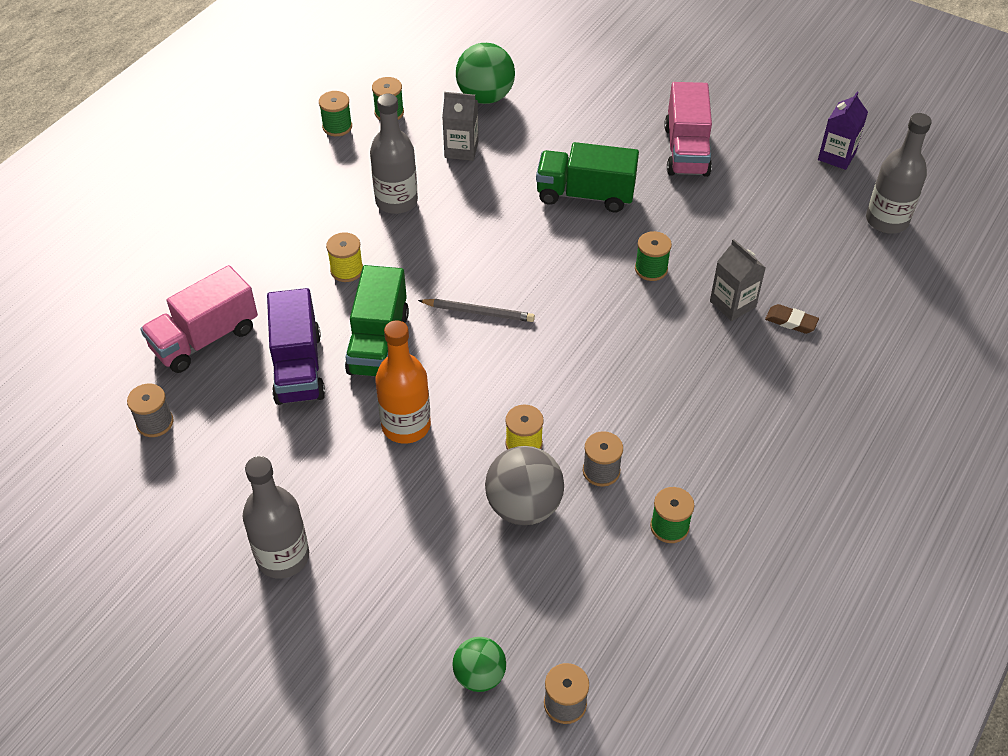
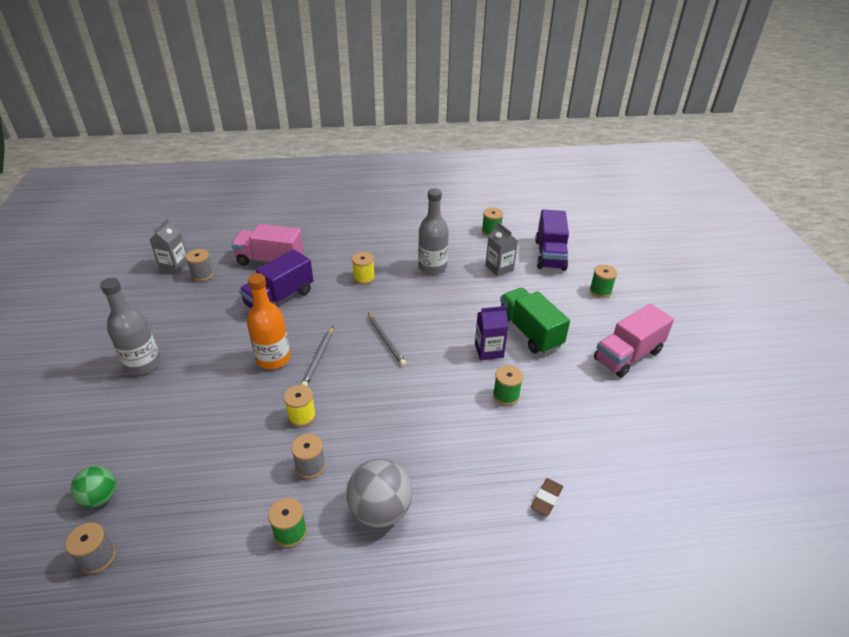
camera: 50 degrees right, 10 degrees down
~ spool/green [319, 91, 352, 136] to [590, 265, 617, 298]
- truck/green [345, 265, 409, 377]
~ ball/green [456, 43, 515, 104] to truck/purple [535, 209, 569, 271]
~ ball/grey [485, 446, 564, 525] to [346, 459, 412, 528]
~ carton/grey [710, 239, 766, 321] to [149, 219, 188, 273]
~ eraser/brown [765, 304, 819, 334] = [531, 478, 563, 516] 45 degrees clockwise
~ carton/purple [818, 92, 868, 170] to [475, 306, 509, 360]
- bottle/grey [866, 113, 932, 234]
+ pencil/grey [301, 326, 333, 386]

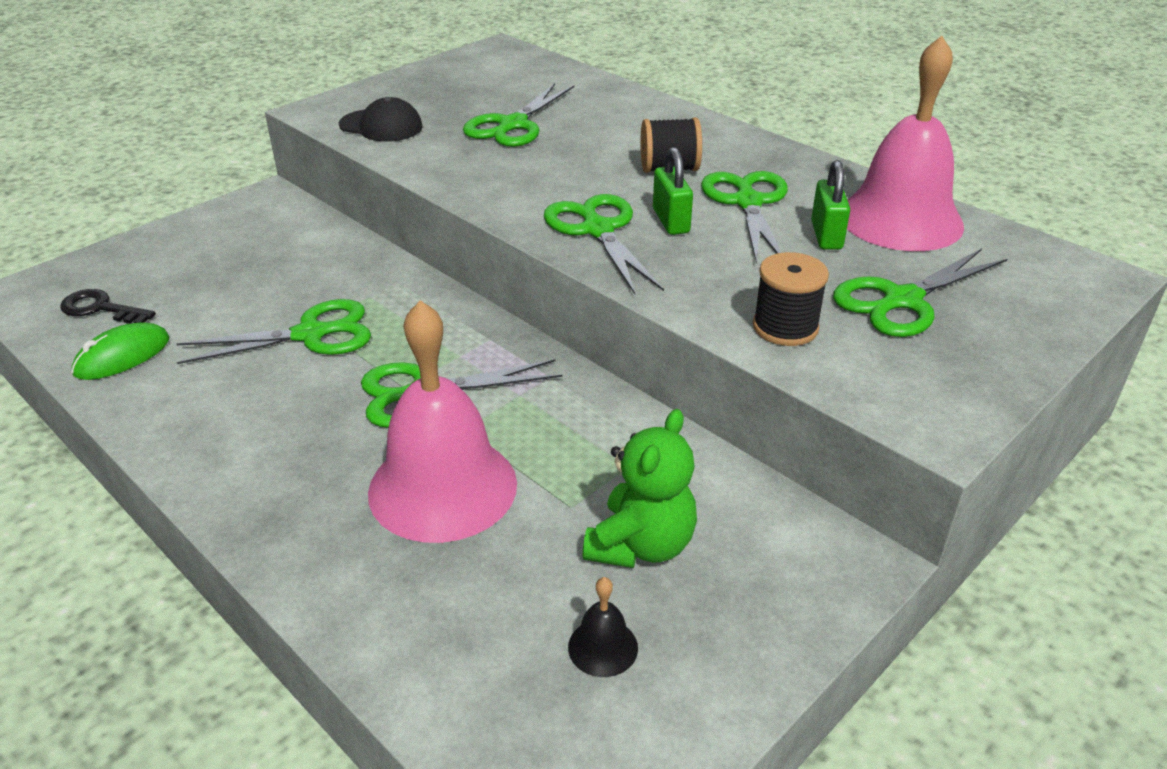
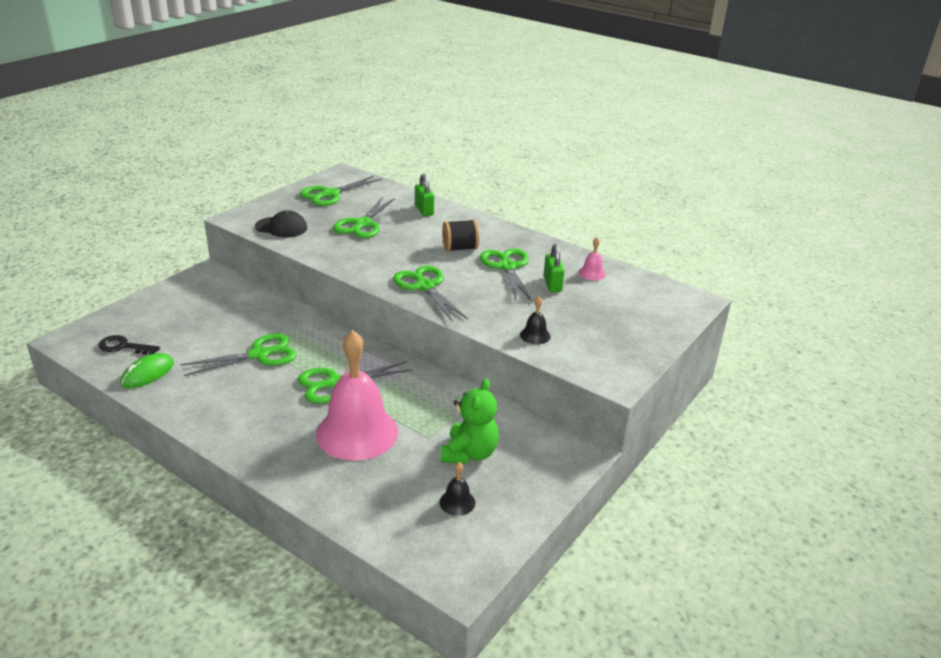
camera: 10 degrees left, 5 degrees down
~ padlock/green [653, 147, 693, 235] to [415, 174, 434, 216]
~ spool/black [753, 252, 829, 346] to bell/black [520, 296, 551, 344]
~ scissors/green [833, 248, 1007, 337] to [300, 176, 382, 206]
~ bell/pink [847, 36, 964, 251] = [578, 237, 606, 281] x0.40

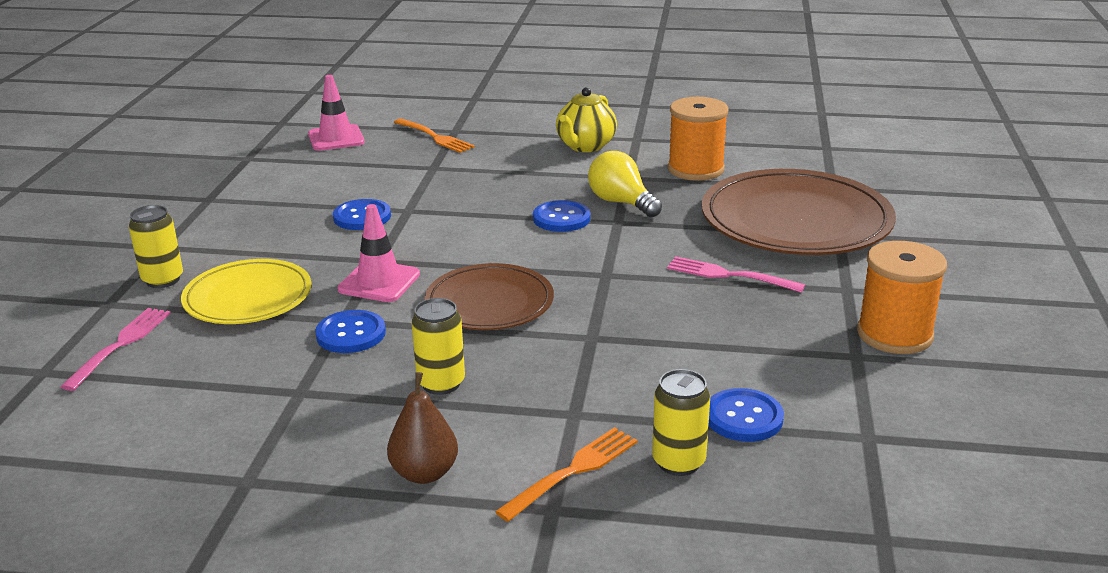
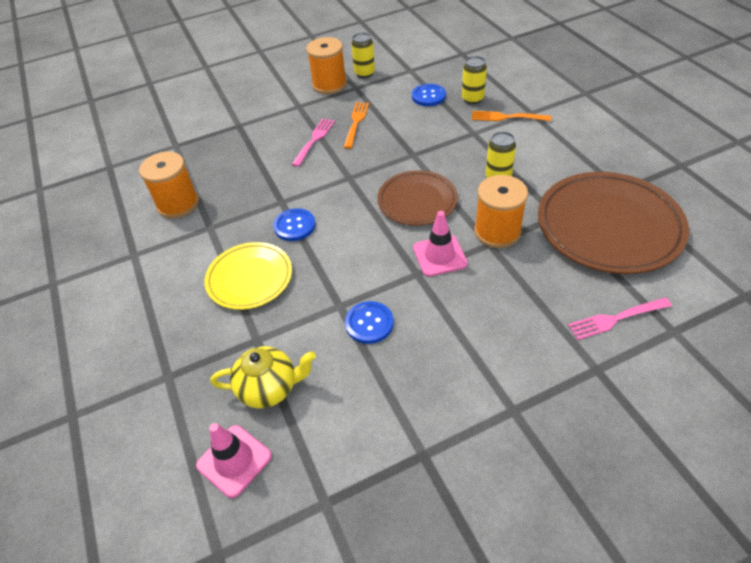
camera: 120 degrees left, 20 degrees up
~ can/yellow [129, 205, 183, 288] to [351, 33, 375, 78]
~ plate/yellow [181, 259, 312, 324] to [204, 242, 292, 310]
~ button/blue [315, 310, 386, 353] to spool/orange [474, 175, 528, 248]
- pear/brown [387, 372, 458, 484]
~ fork/orange [394, 119, 475, 153] to [344, 102, 369, 149]
~ teapot/yellow [556, 87, 617, 152] to [210, 346, 316, 408]
- light bulb/yellow [588, 151, 662, 217]
~ fork/pink [667, 256, 805, 293] = [292, 119, 335, 167] 150 degrees counterclockwise
~ plate/brown [702, 169, 896, 255] to [538, 172, 689, 274]

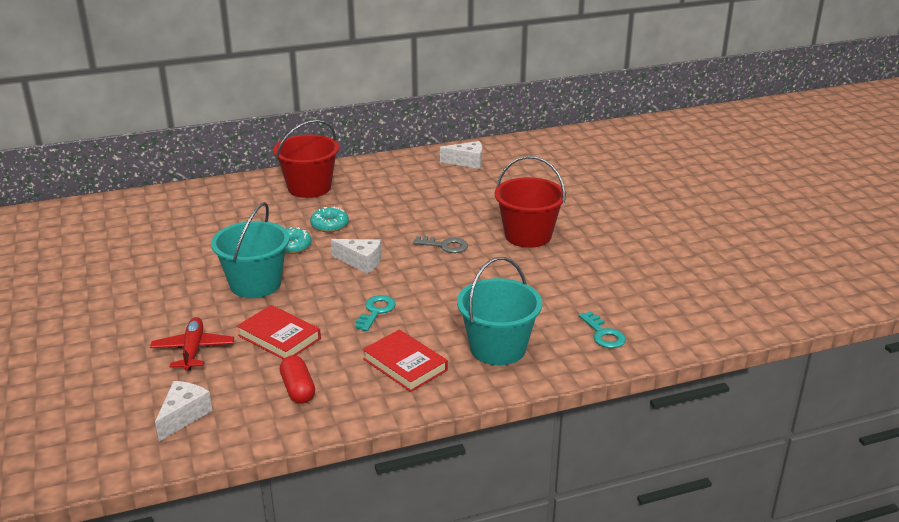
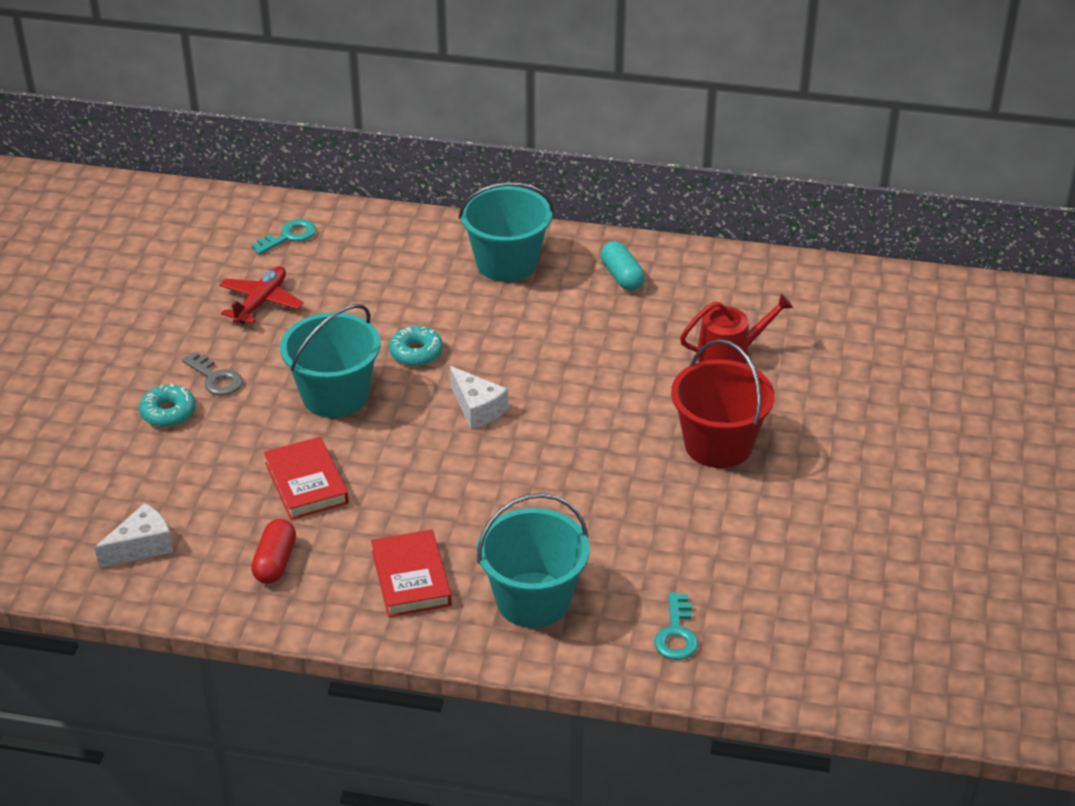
camera: 30 degrees right, 10 degrees up
~ plane/red [150, 317, 234, 371] to [219, 266, 304, 324]
~ bucket/red [273, 119, 339, 198] to bucket/turquoise [459, 182, 554, 282]
~ donut/turquoise [310, 206, 349, 232] to [139, 383, 196, 427]
~ key/turquoise [355, 295, 396, 331] to [251, 219, 316, 255]
~ key/grey [413, 236, 468, 253] to [182, 352, 243, 395]
- cheese/white [440, 141, 482, 169]
+ capsule/turquoise [601, 241, 645, 291]
+ watering can/red [680, 294, 793, 364]

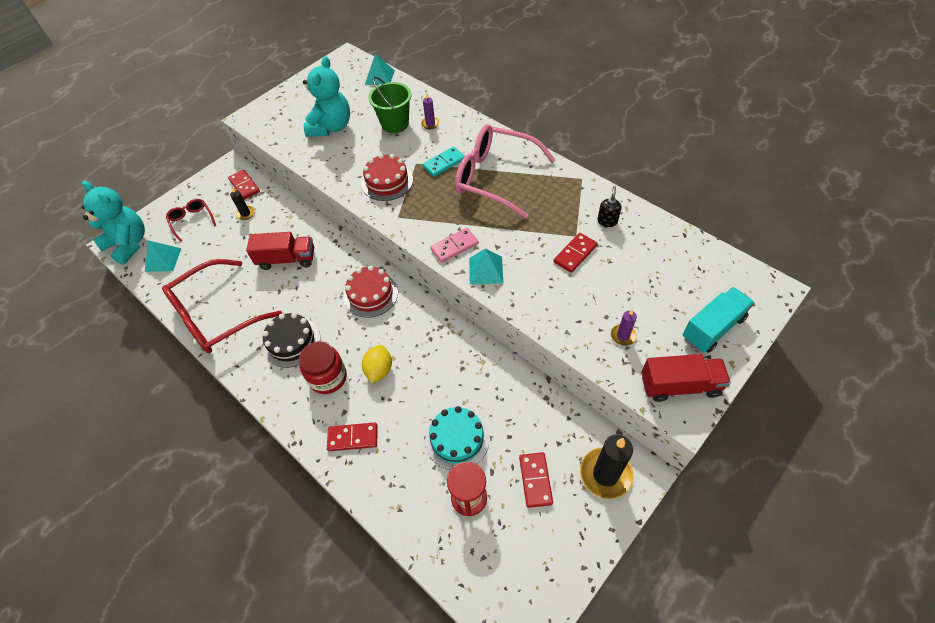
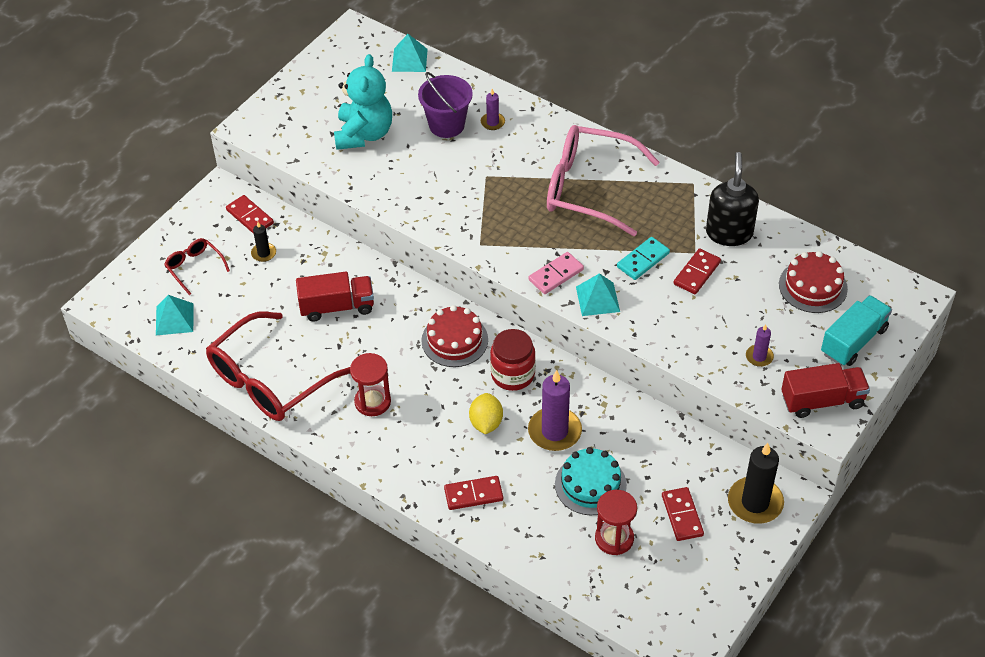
camera: 10 degrees left, 5 degrees down
- teddy bear/turquoise [82, 181, 145, 265]
~ cake/black [262, 313, 320, 368] to hourglass/red [350, 353, 391, 416]
~ jar/red [299, 341, 347, 394] to [490, 329, 536, 391]
~ cake/red [361, 154, 413, 201] to [779, 251, 848, 313]
~ bucket/green [368, 76, 412, 133] to bucket/purple [418, 72, 473, 138]
~ domino/turquoise [422, 147, 465, 177] to [617, 237, 670, 280]
~ soap dispenser/black [597, 186, 622, 227] = [706, 152, 759, 246] x1.99
+ candle/purple [528, 370, 582, 451]

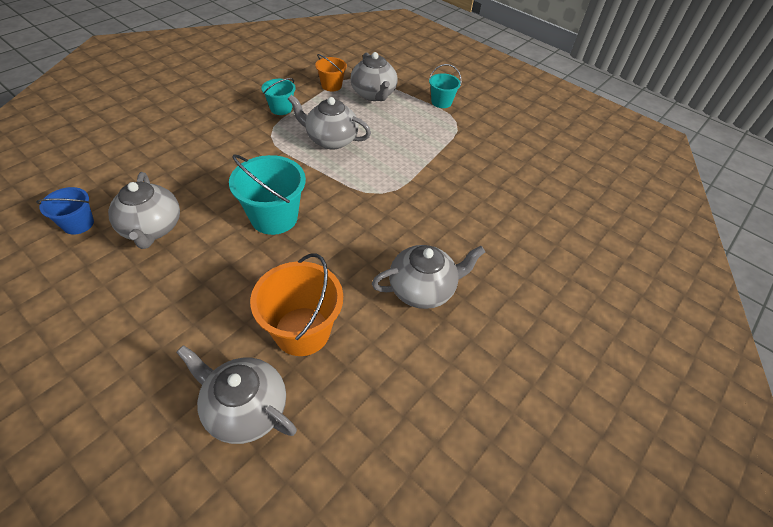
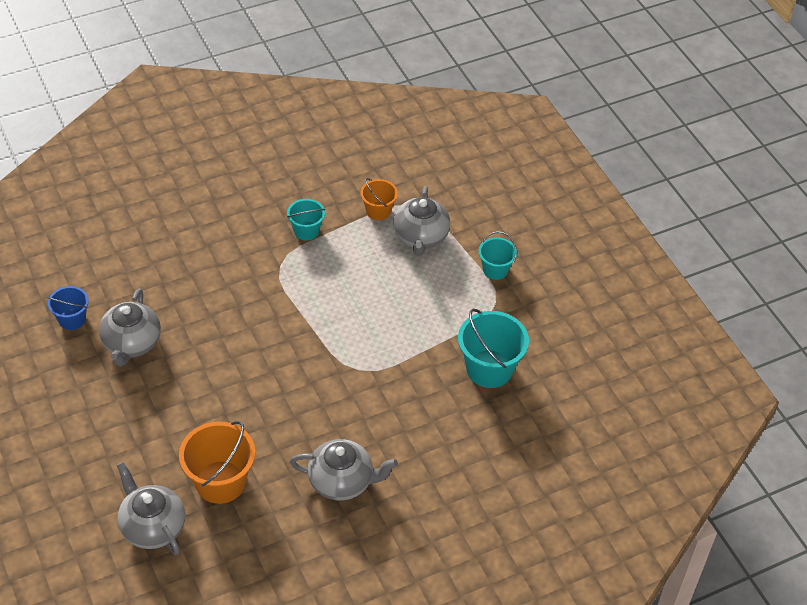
camera: 25 degrees right, 0 degrees up
~ bucket/turquoise [229, 155, 306, 235] to [458, 309, 529, 388]
- teapot/grey [288, 95, 371, 150]

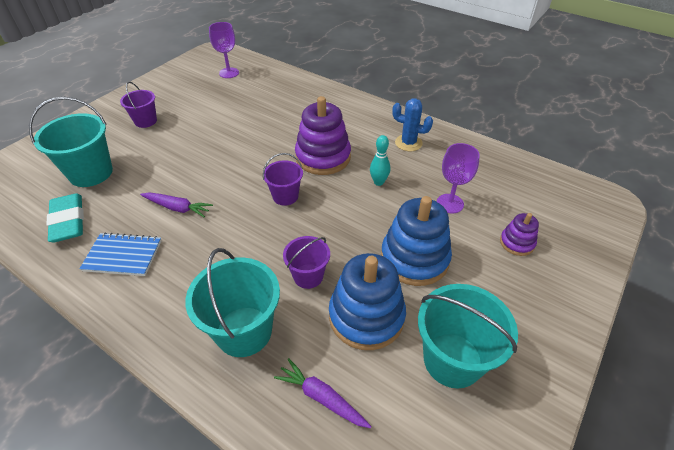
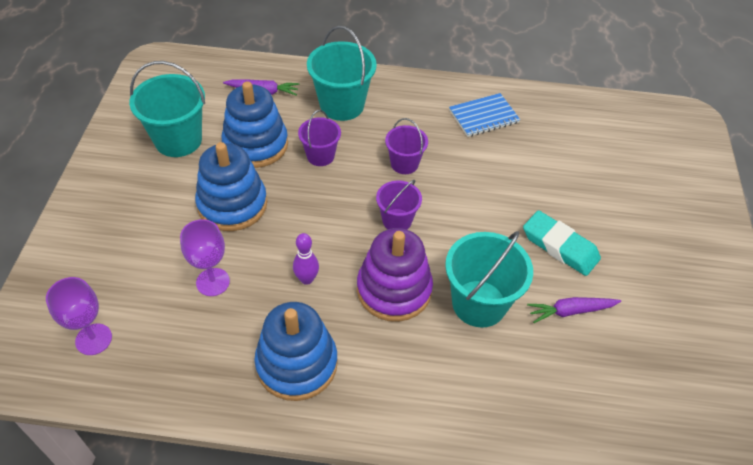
camera: 150 degrees right, 5 degrees up
~ bucket/turquoise [29, 97, 113, 187] to [445, 231, 533, 328]
~ eraser/turquoise [47, 193, 84, 243] to [523, 210, 601, 276]
~ bucket/purple [120, 82, 157, 128] to [385, 118, 428, 174]
~ carrot/purple [140, 192, 213, 218] to [527, 297, 621, 323]
~ goblet/purple [209, 22, 239, 78] to [46, 277, 112, 355]
~ bowling pin/turquoise [370, 135, 390, 186] to bowling pin/purple [293, 233, 319, 285]
~ cactus/blue [392, 98, 433, 151] to stacking toy/blue [255, 302, 338, 401]
- stacking toy/purple [500, 213, 539, 256]

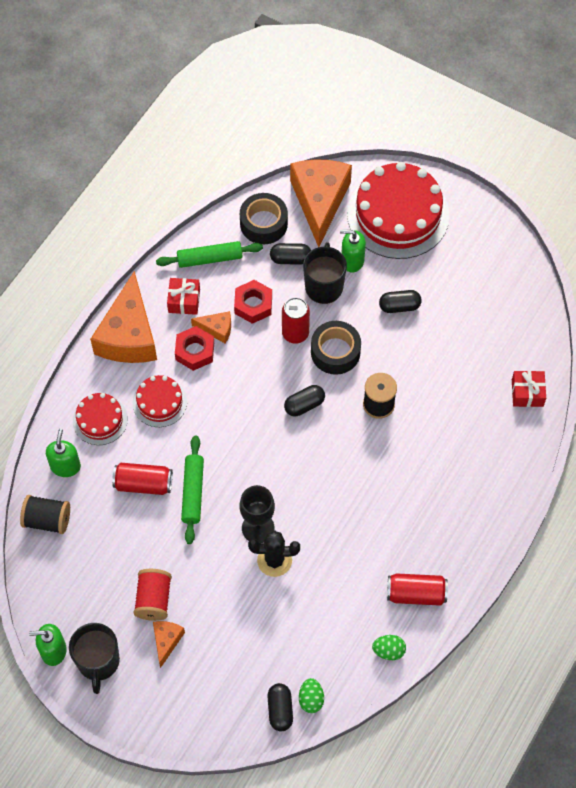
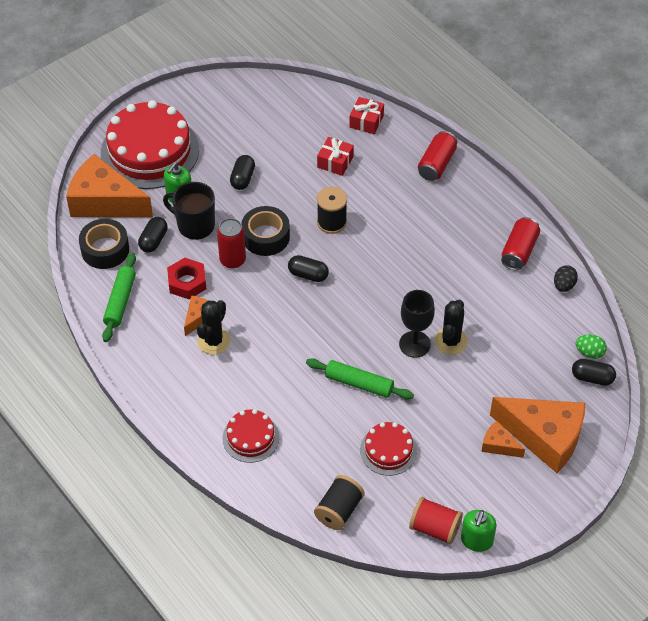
camera: 70 degrees left, 10 degrees down
- soap dispenser/green [46, 429, 81, 477]
- mug/black [69, 623, 120, 694]
~ cheese/orange [90, 271, 157, 363] to [490, 397, 585, 473]
~ can/red [112, 463, 173, 495] to [418, 131, 457, 181]
~ cake/red [132, 375, 187, 427] to [360, 422, 417, 476]
~ spool/red [133, 569, 172, 621] to [409, 497, 463, 545]
~ gift/red [167, 278, 200, 315] to [317, 137, 354, 176]
~ nut/red [175, 326, 214, 371] to cactus/black [197, 300, 230, 355]
~ capsule/black [284, 385, 325, 416] = [288, 255, 329, 282] 60 degrees counterclockwise
~ egg/green [372, 635, 406, 660] to egg/black [554, 265, 578, 292]

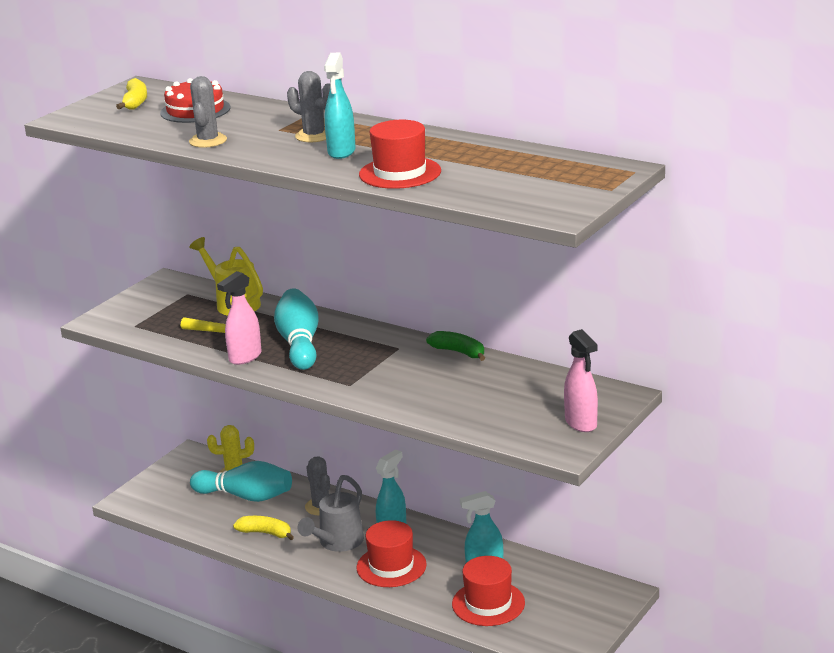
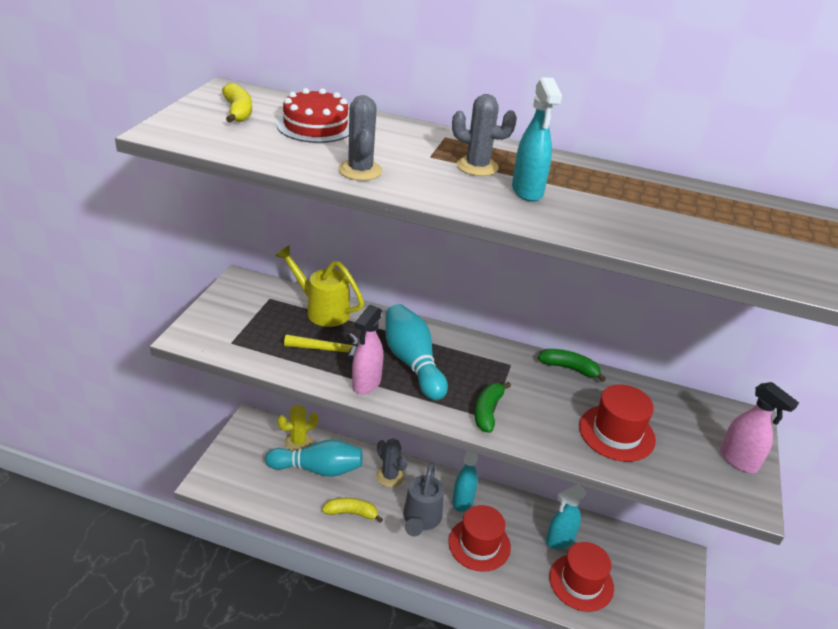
camera: 20 degrees left, 10 degrees up
~ hat/red [359, 120, 441, 189] to [579, 384, 656, 462]
+ banana/green [475, 382, 511, 433]

